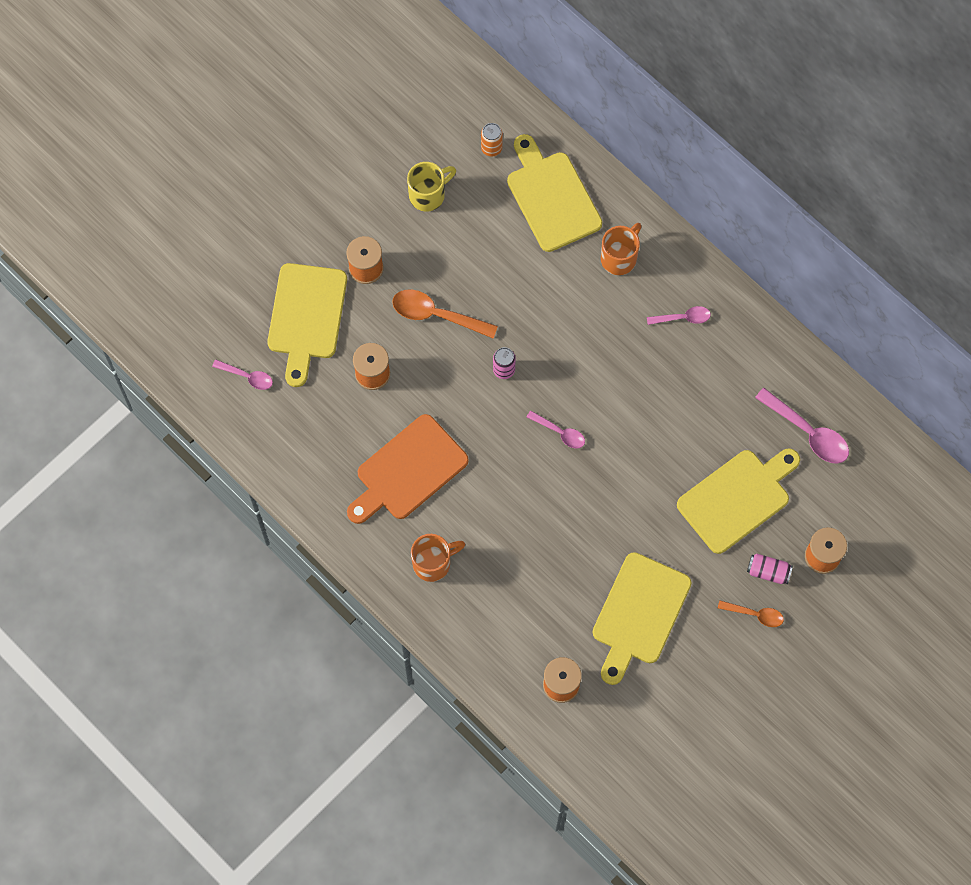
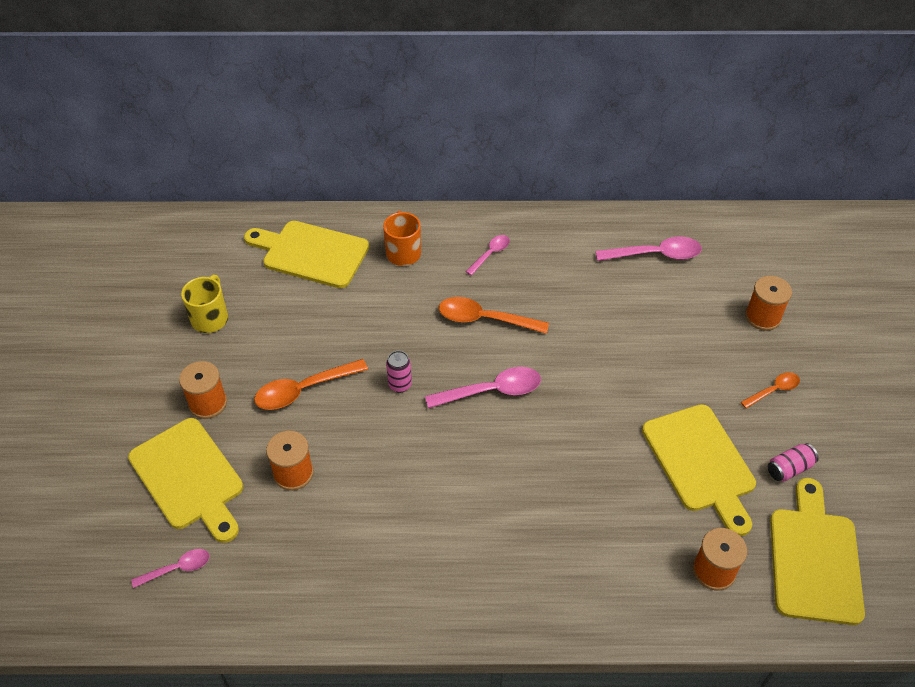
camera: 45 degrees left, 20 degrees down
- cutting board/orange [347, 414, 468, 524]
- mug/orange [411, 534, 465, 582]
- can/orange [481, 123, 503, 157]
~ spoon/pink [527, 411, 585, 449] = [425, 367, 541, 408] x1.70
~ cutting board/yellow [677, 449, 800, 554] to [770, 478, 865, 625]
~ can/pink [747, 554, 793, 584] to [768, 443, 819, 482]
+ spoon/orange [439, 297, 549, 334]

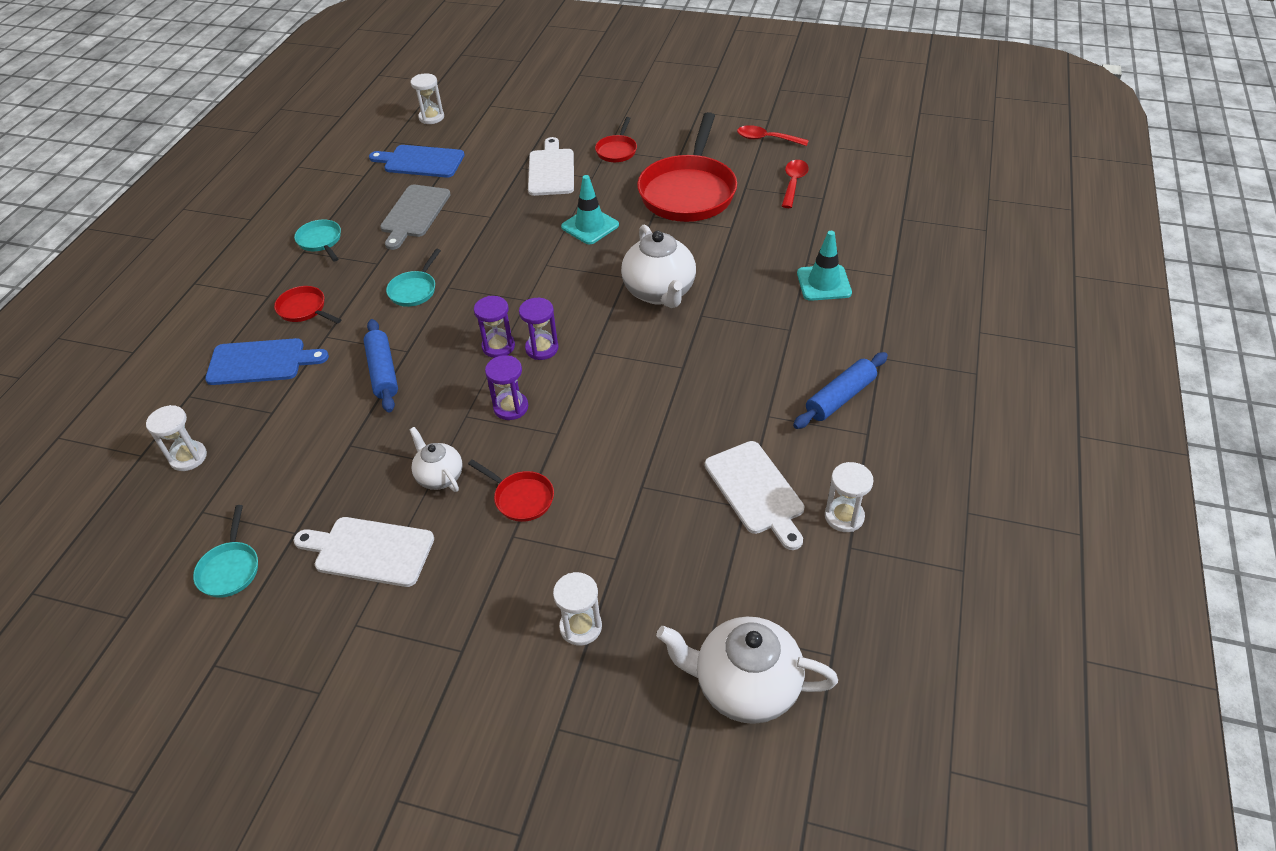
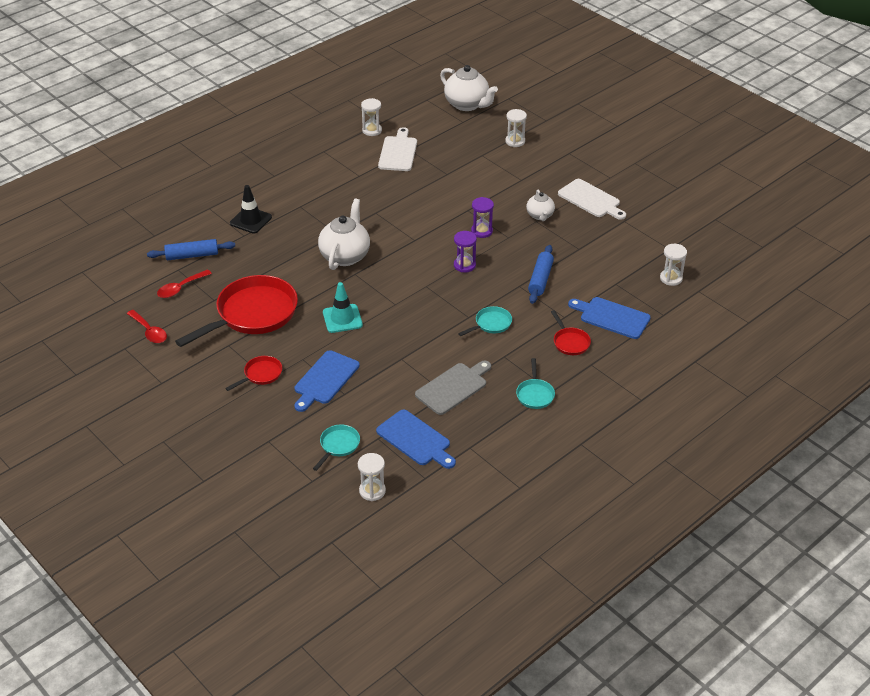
camera: 150 degrees left, 5 degrees down
~ pan/turquoise [193, 505, 258, 598] to [313, 424, 360, 471]
- pan/red [468, 459, 554, 522]
- hourglass/purple [519, 298, 558, 360]
~ cutting board/white [528, 137, 574, 196] to cutting board/blue [295, 350, 360, 412]
~ rolling pin/blue [793, 352, 888, 429] to [147, 239, 235, 260]
~ traffic cone/turquoise [797, 231, 852, 301] to traffic cone/black [230, 185, 272, 233]

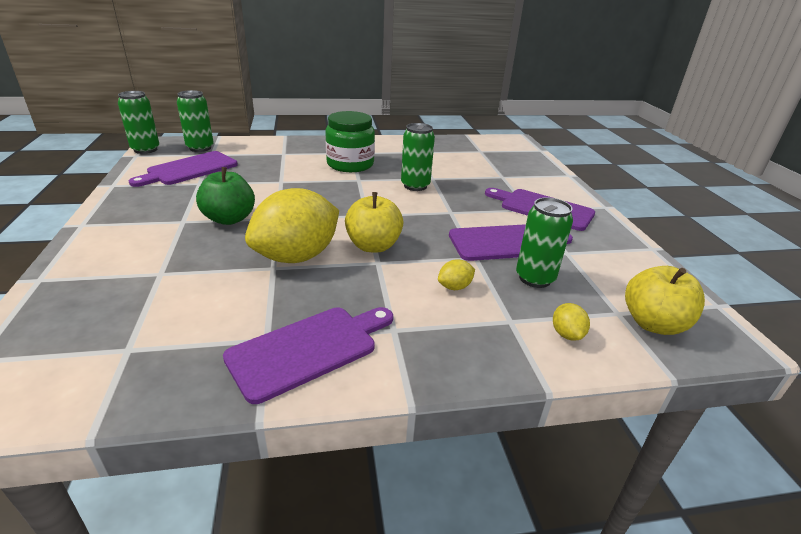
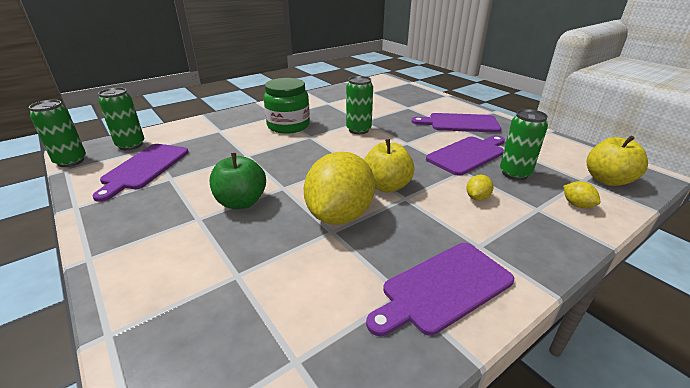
camera: 25 degrees left, 0 degrees up
~ cutting board/purple [223, 307, 393, 404] = [366, 243, 514, 336] 150 degrees counterclockwise

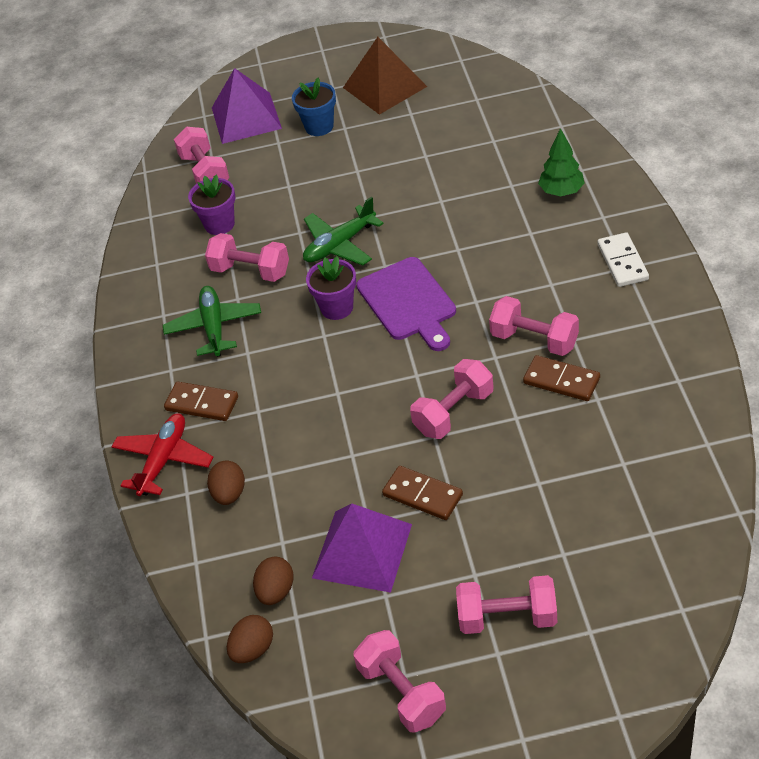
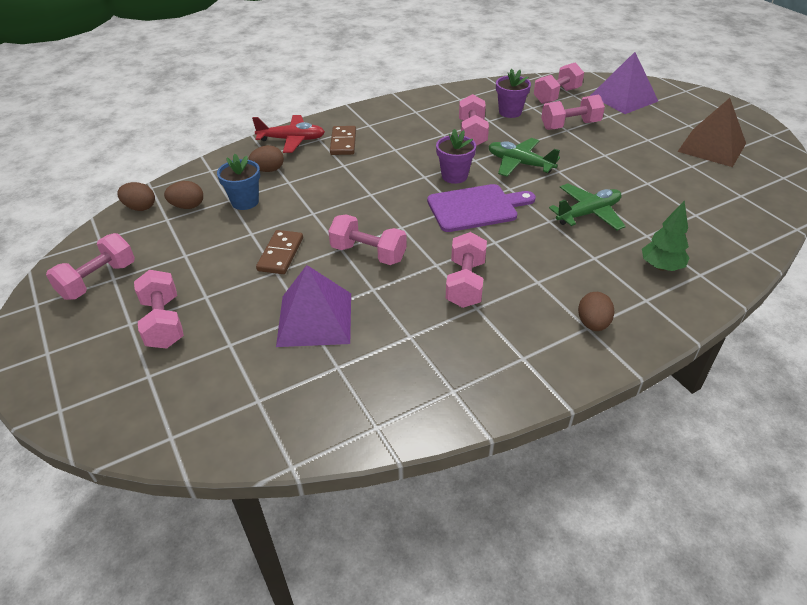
camera: 65 degrees right, 5 degrees down
~ plane/green [163, 286, 261, 357] to [549, 183, 626, 230]
~ flower pot/blue [292, 78, 336, 136] to [217, 154, 260, 210]
~ pyramid/purple [312, 503, 412, 593] to [276, 265, 351, 347]
~ cutting board/purple [356, 257, 456, 351] = [427, 184, 536, 232] 150 degrees counterclockwise
- domino/brown [523, 355, 600, 401]
~ domino/white [598, 232, 649, 287] to egg/brown [578, 292, 614, 331]
+ dumbbell/pink [541, 95, 605, 130]

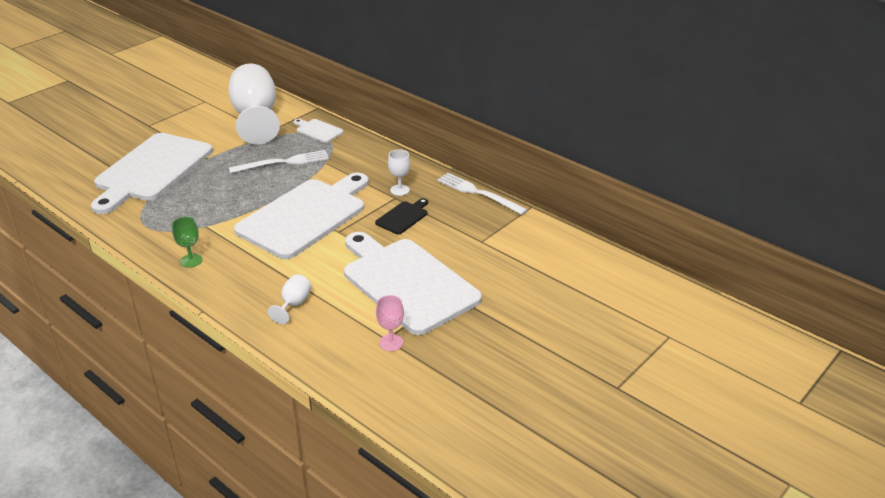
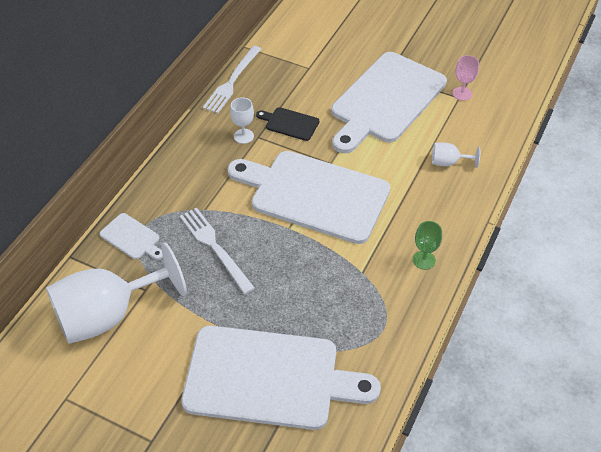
camera: 105 degrees left, 15 degrees up
~ cutting board/white [294, 119, 344, 143] = [100, 213, 163, 260] 75 degrees counterclockwise

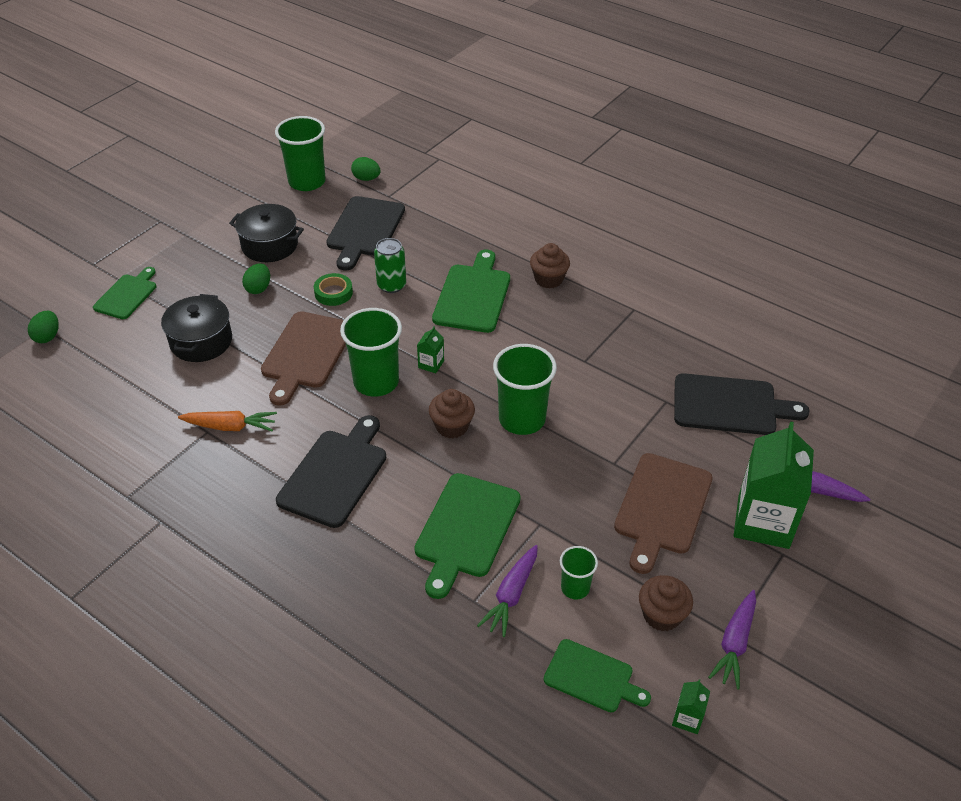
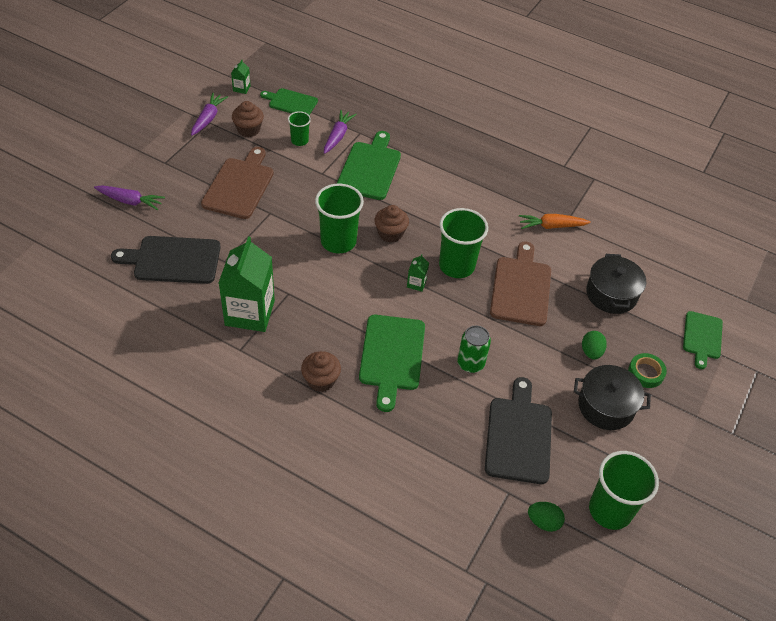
camera: 170 degrees right, 5 degrees up
- egg/green [27, 311, 59, 343]
- cutting board/black [276, 415, 386, 528]
~ tape/green [314, 273, 353, 306] to [628, 353, 667, 388]
~ carton/green [734, 421, 814, 549] to [219, 236, 275, 332]

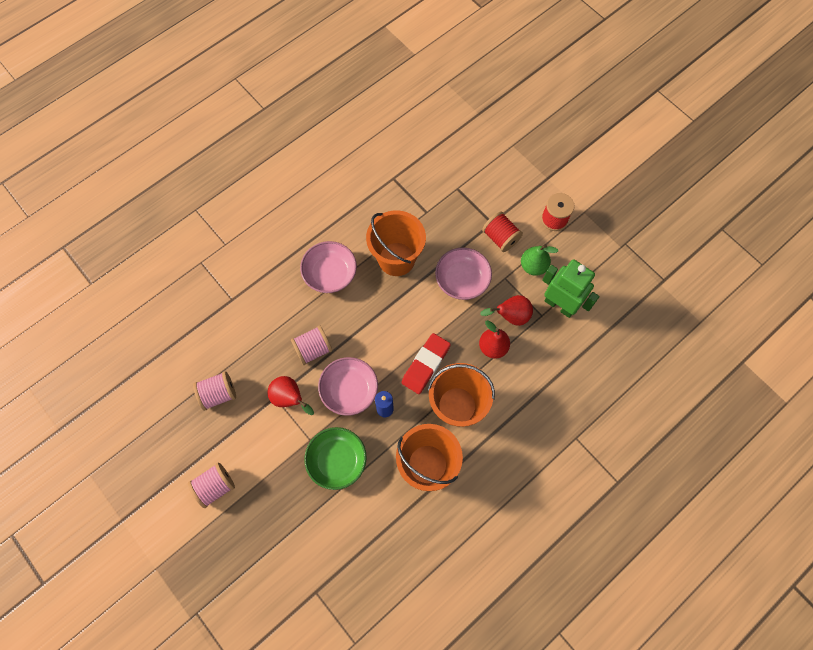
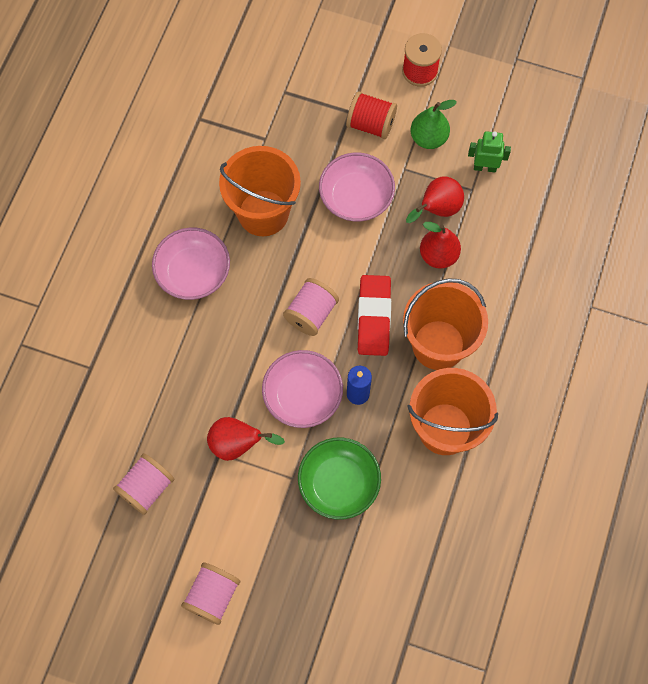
camera: 30 degrees left, 0 degrees up
~ spool/pink [291, 325, 333, 365] to [283, 278, 339, 336]
~ robot/green [542, 259, 600, 318] = [468, 131, 511, 172] x0.56

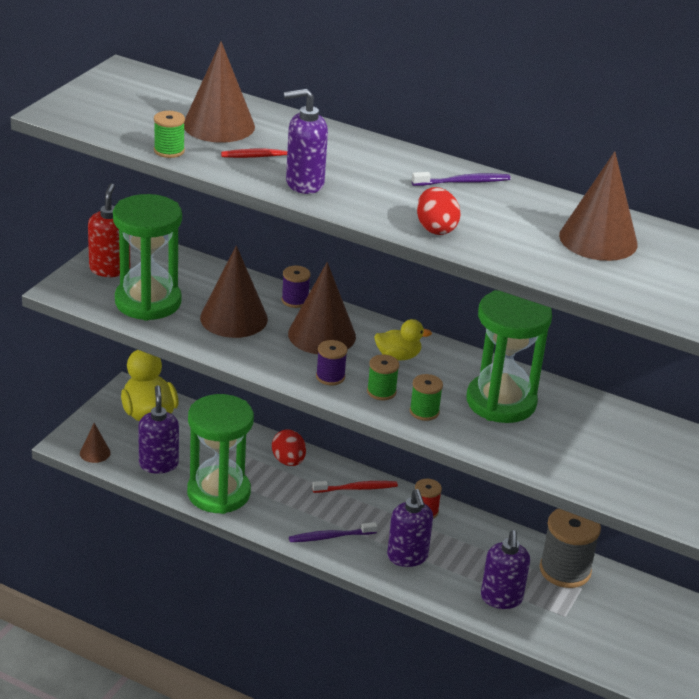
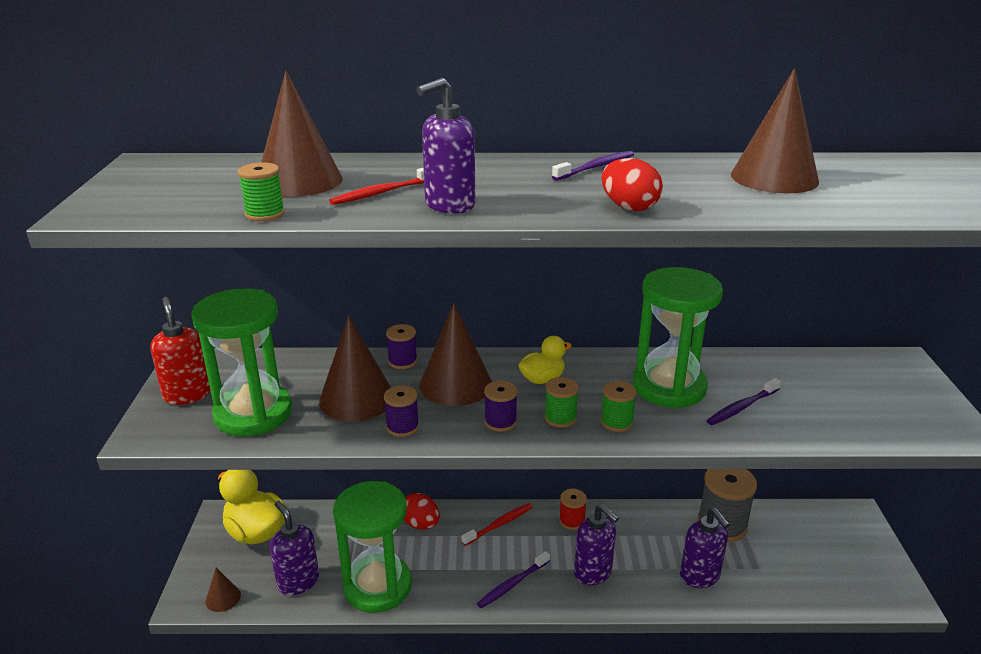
camera: 25 degrees left, 5 degrees down
+ spool/purple [384, 385, 419, 437]
+ toothbrush/purple [706, 378, 781, 425]

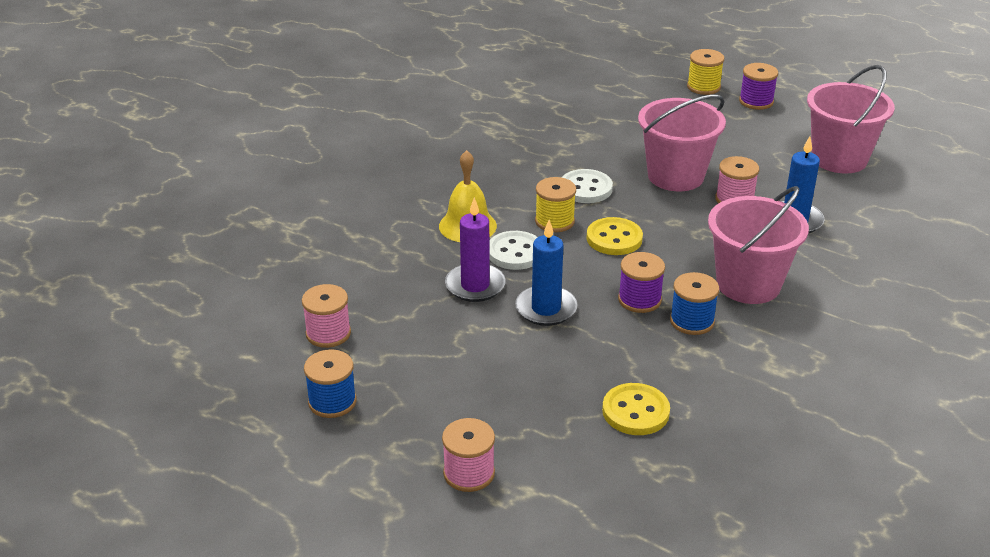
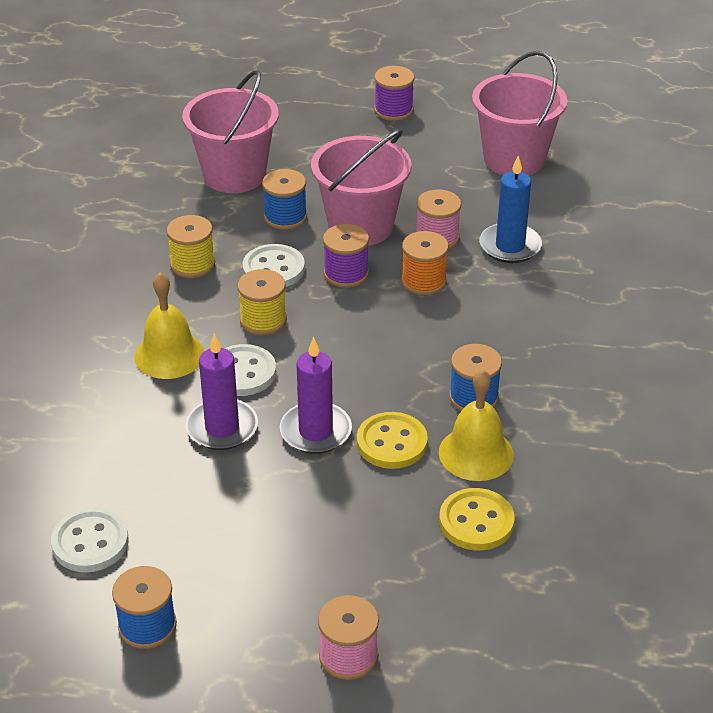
camera: 25 degrees left, 5 degrees up
~ spool/pink [302, 284, 351, 348] to button/white [51, 508, 128, 572]
~ candle/blue [515, 220, 578, 326] to candle/purple [280, 337, 352, 454]
~ button/yellow [587, 217, 643, 255] to [357, 412, 428, 469]
~ spool/purple [618, 252, 665, 313] to [323, 224, 369, 288]
~ spool/yellow [687, 49, 724, 95] to [166, 215, 215, 278]
~ bucket/pink [708, 186, 809, 304] to [182, 70, 279, 193]
+ spool/blue [262, 169, 307, 230]
+ spool/orange [401, 231, 449, 295]
+ bell/yellow [439, 370, 514, 481]

